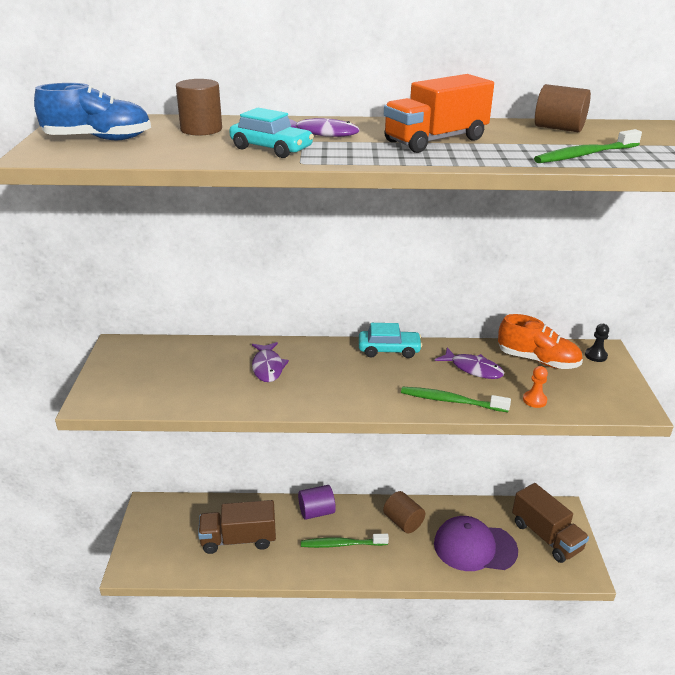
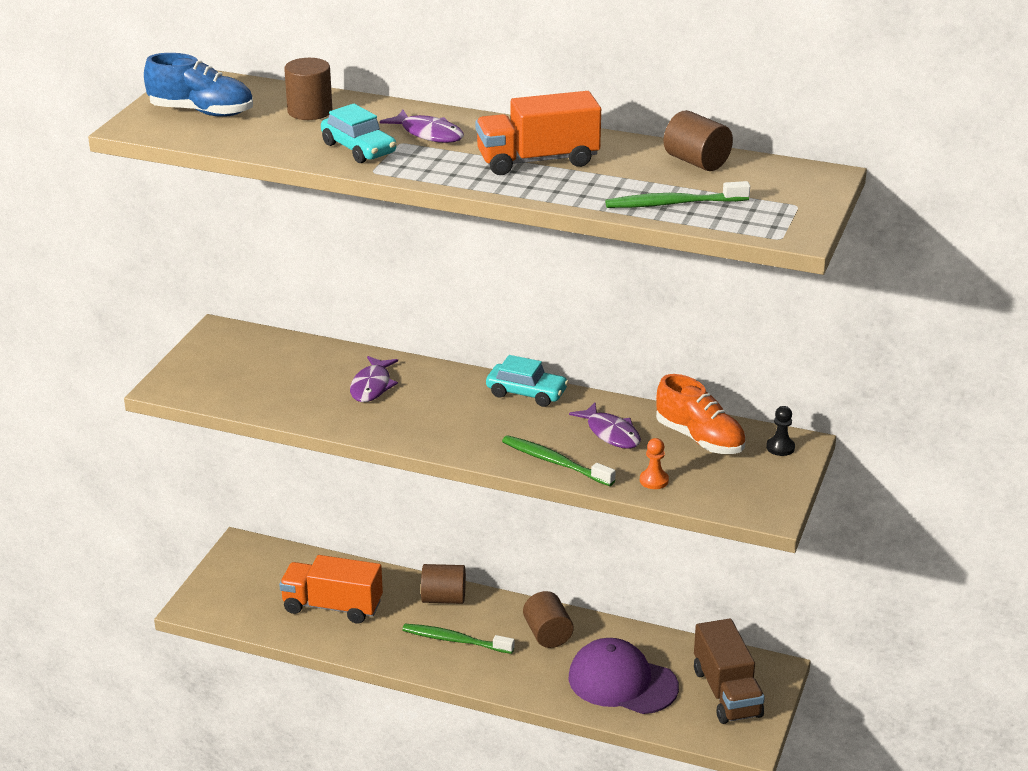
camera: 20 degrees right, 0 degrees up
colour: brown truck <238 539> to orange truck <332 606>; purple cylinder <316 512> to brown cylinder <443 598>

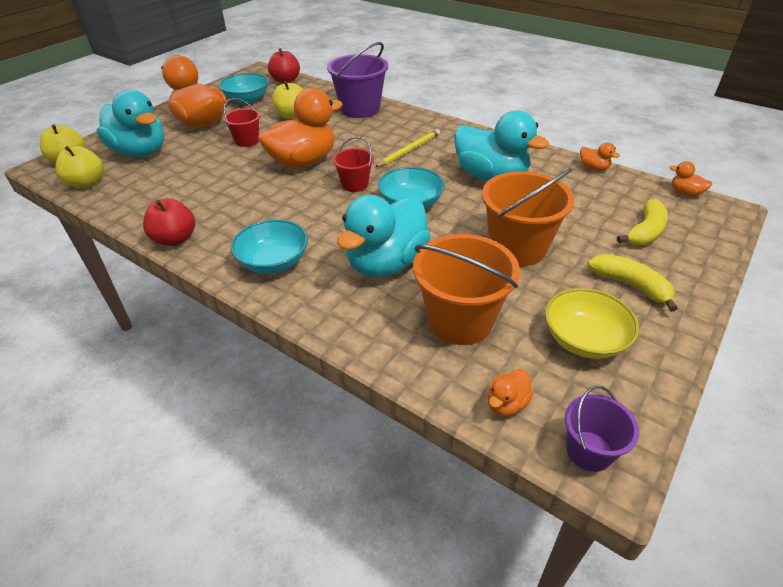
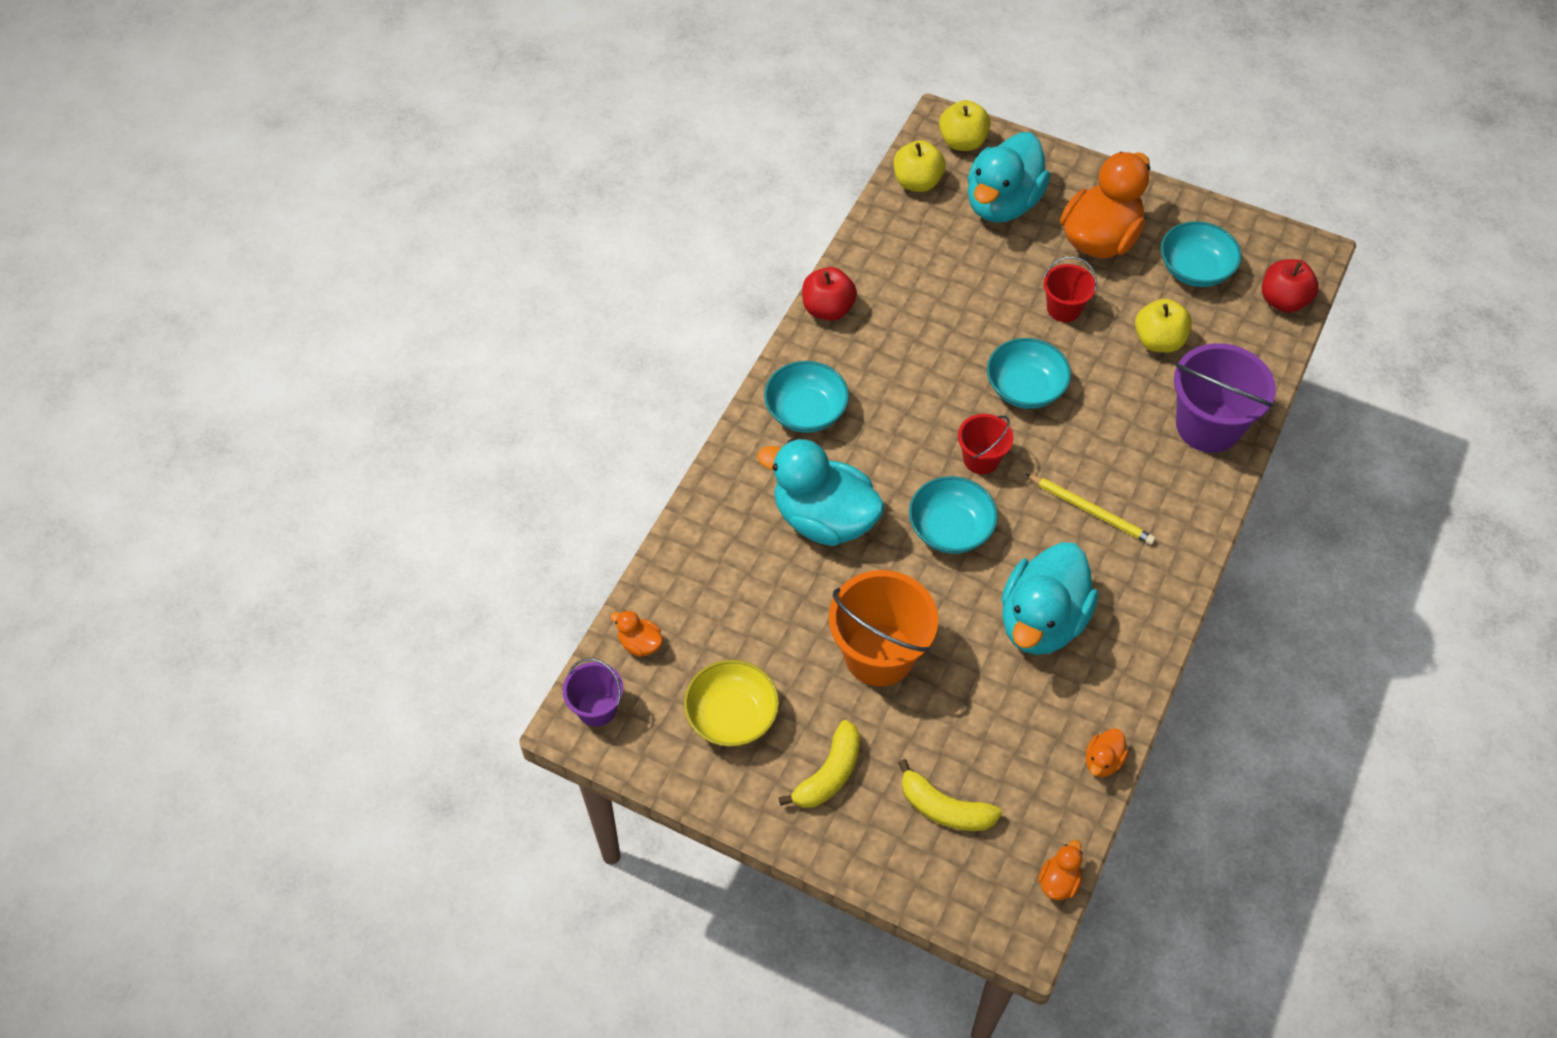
camera: 80 degrees right, 15 degrees up
missing: orange bucket <460 320>
exchanged: orange duck <303 161> to turquoise bowl <1025 388>

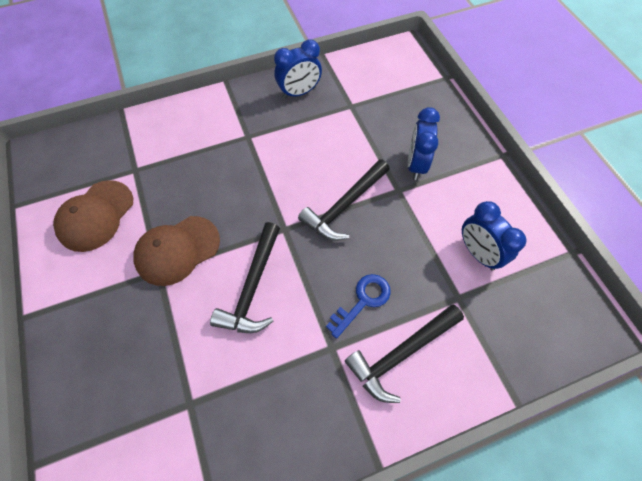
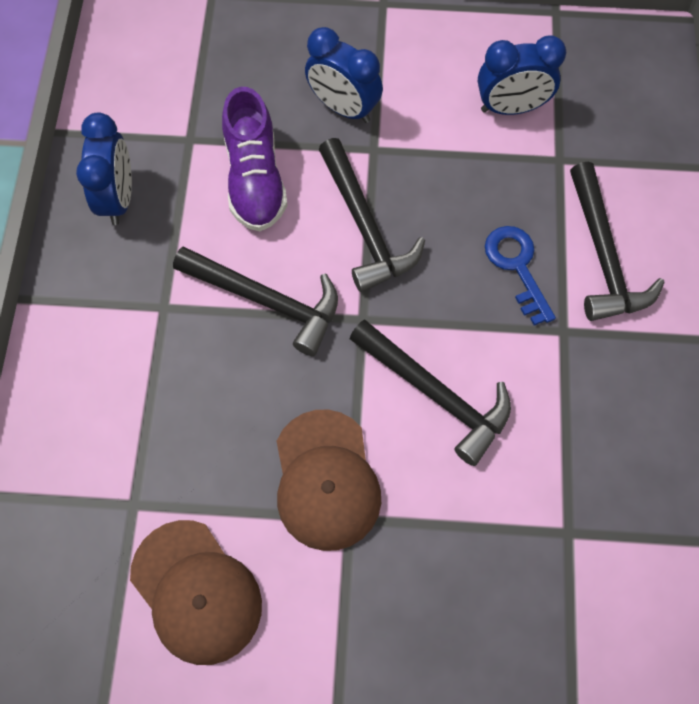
camera: 65 degrees left, 5 degrees up
appeared: black hammer <267 301>; purple shoe <255 179>

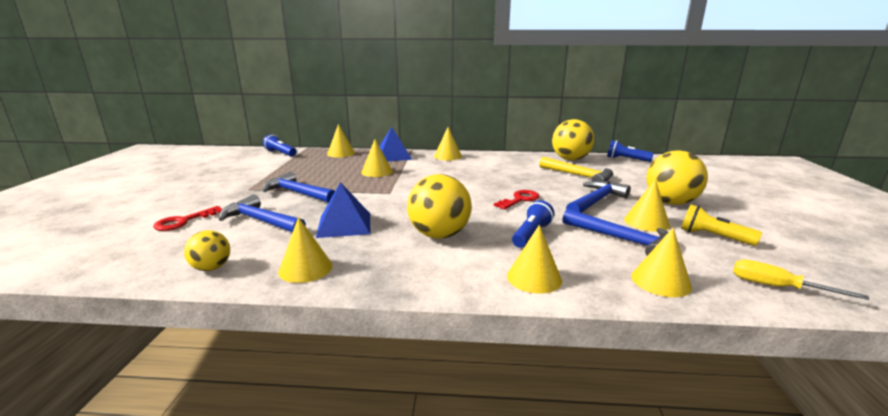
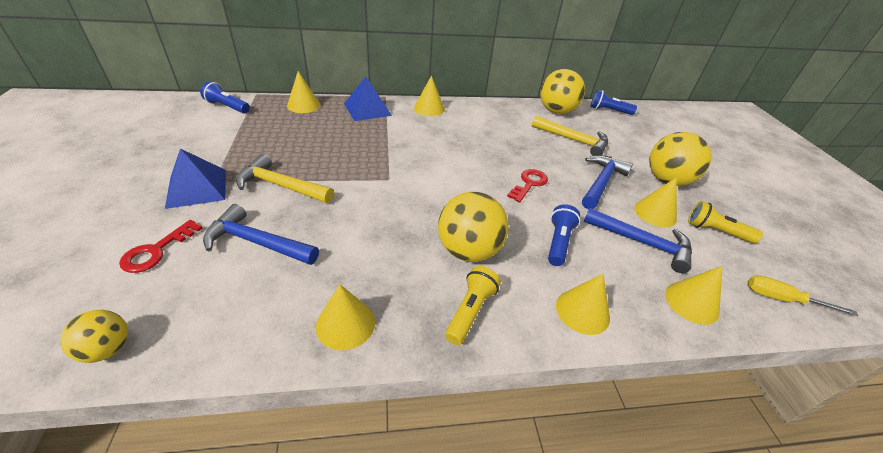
camera: 15 degrees left, 20 degrees up
missing: yellow cone <377 172>
appeared: yellow flashlight <470 311>
relocated: yellow ball <211 268> to <107 349>; blue pyramid <344 225> to <197 188>
colour: blue hammer <298 193> to yellow hammer <281 186>

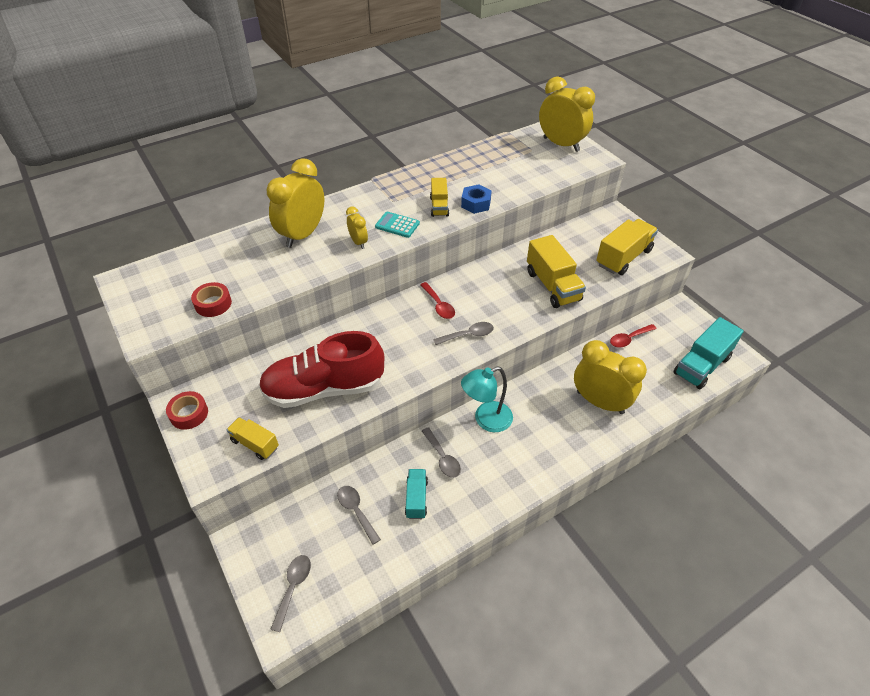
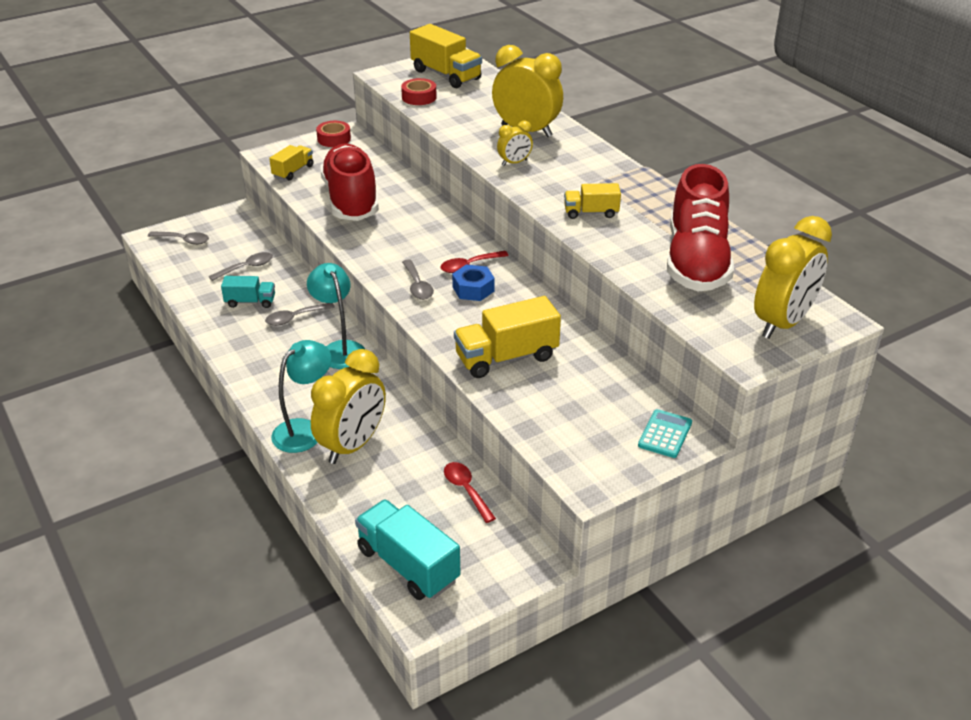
camera: 90 degrees right, 10 degrees down
appeared: turquoise lamp <305 430>; red shoe <696 262>
relocated: turquoise calculator <397 225> to <665 434>; blue nut <476 204> to <473 289>; yellow truck <623 257> to <446 75>

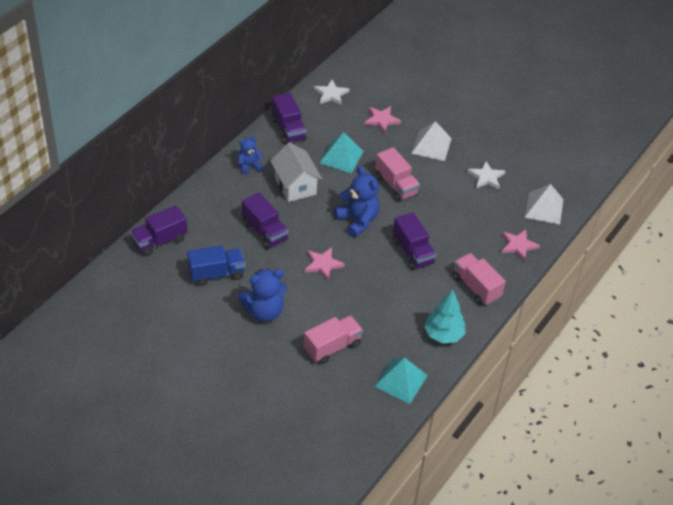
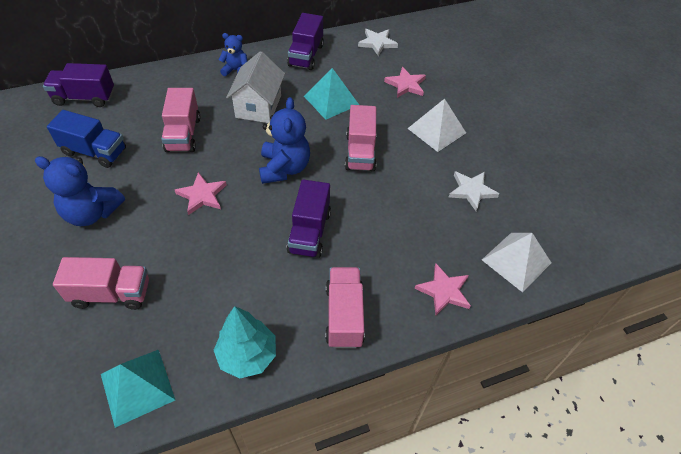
camera: 35 degrees right, 5 degrees up
colour: purple truck <264 231> to pink truck <183 134>

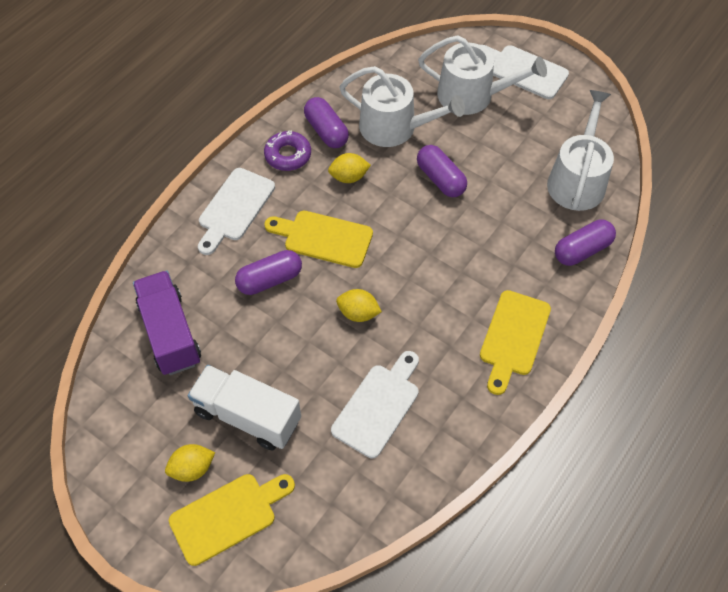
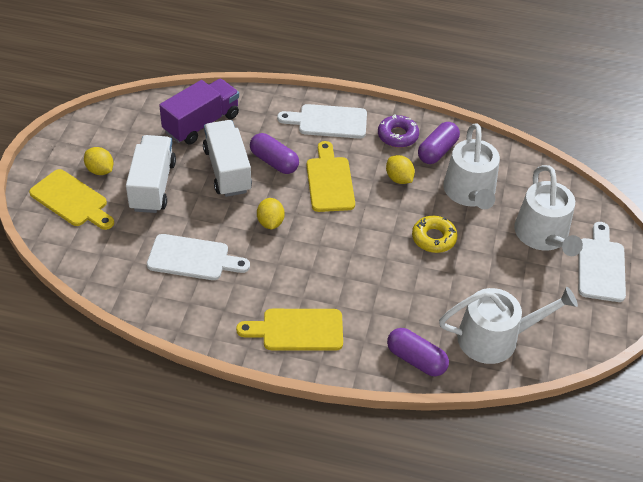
camera: 65 degrees right, 10 degrees down
appeared: white truck <227 170>
exchanged: purple capsule <440 179> to yellow donut <433 238>

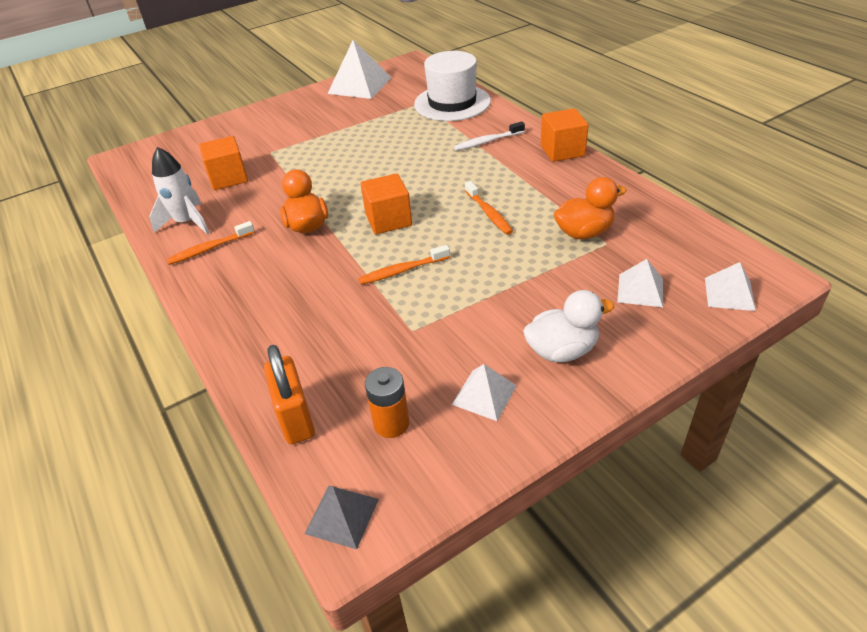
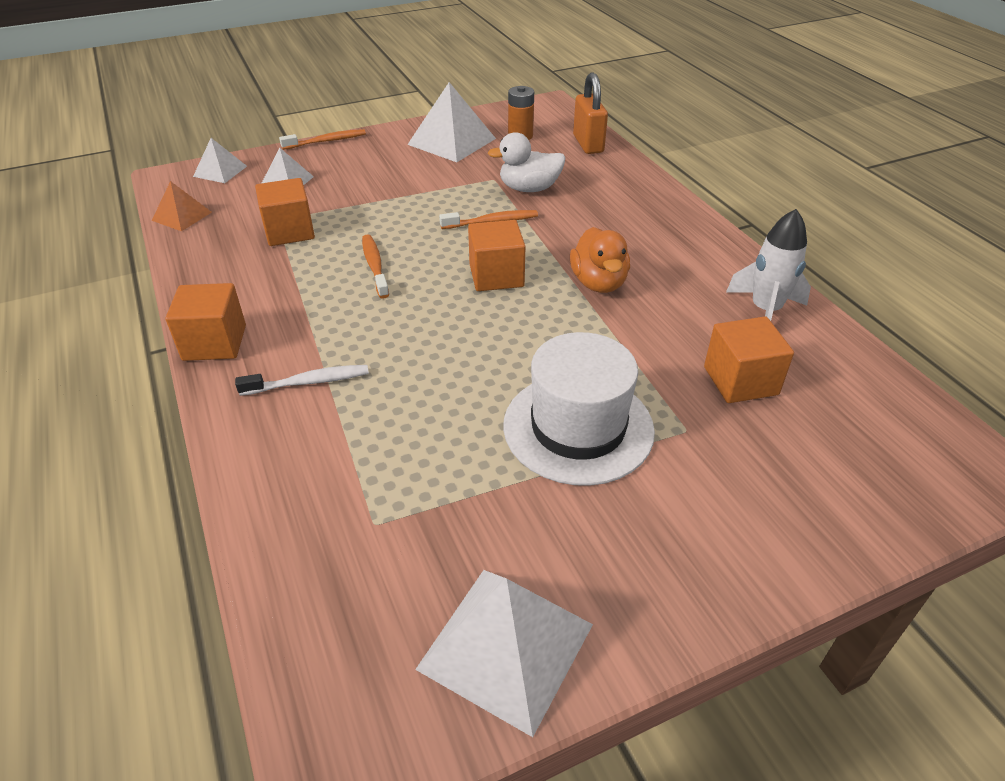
camera: 175 degrees left, 0 degrees up
missing: grey pyramid <342 516>
appeared: orange pyramid <182 216>
relocated: orange toothbrush <209 249> to <326 141>; white hat <452 103> to <578 427>; white duck <562 350> to <529 188>
exchanged: orange duck <584 232> to orange cube <289 231>
size: white pyramid <484 395> = <451 141> x1.78

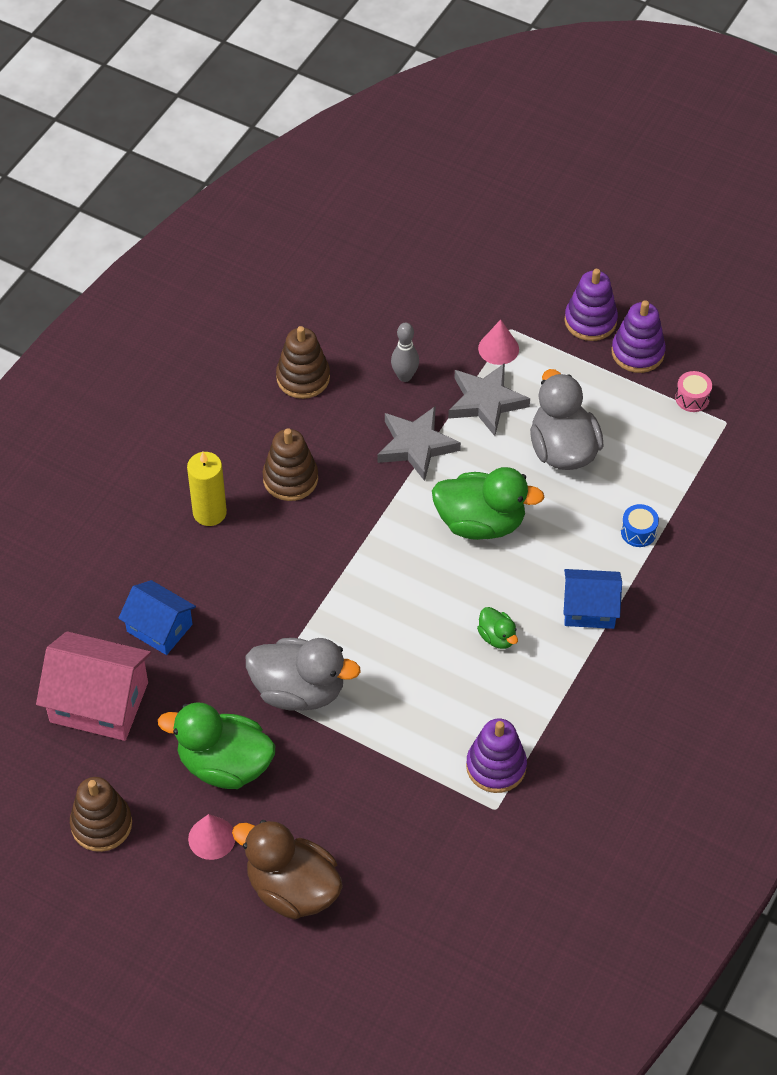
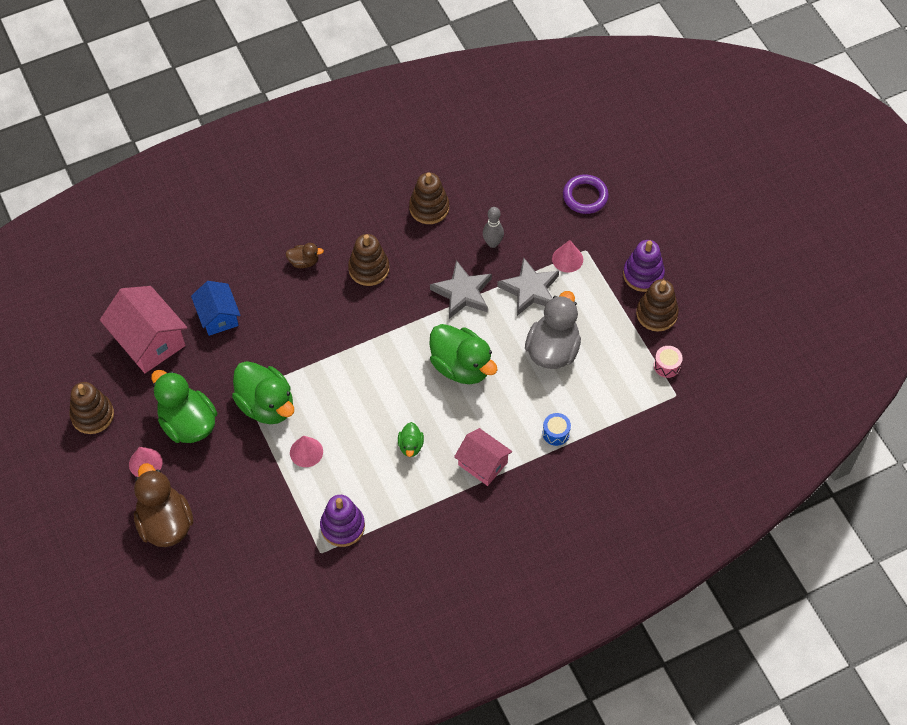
camera: 35 degrees right, 5 degrees up
appeared: pink cone <306 452>; purple ring <585 196>
exchanged: yellow candle <209 512> to brown duck <304 262>
colour: grey duck <299 690> to green duck <266 405>; blue house <589 609> to pink house <482 464>; purple stacking toy <637 352> to brown stacking toy <656 314>

